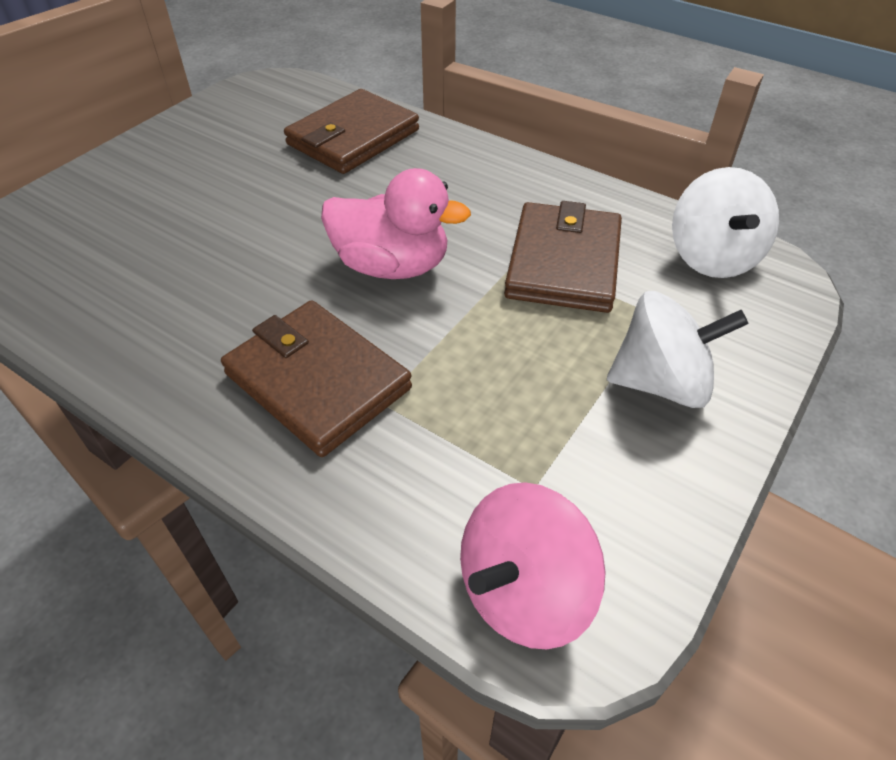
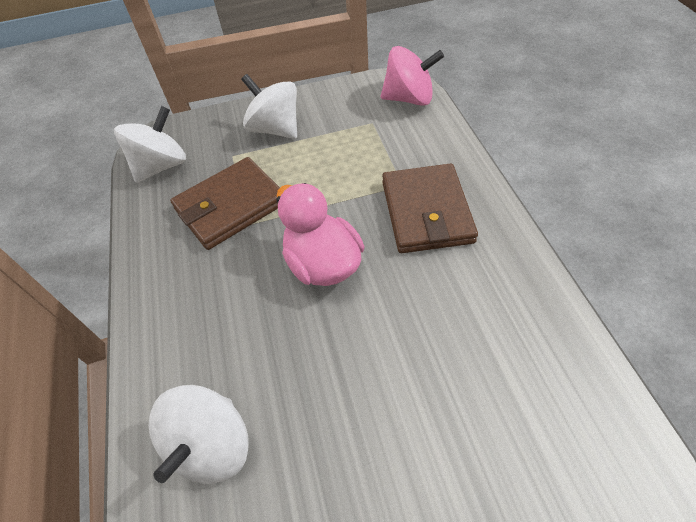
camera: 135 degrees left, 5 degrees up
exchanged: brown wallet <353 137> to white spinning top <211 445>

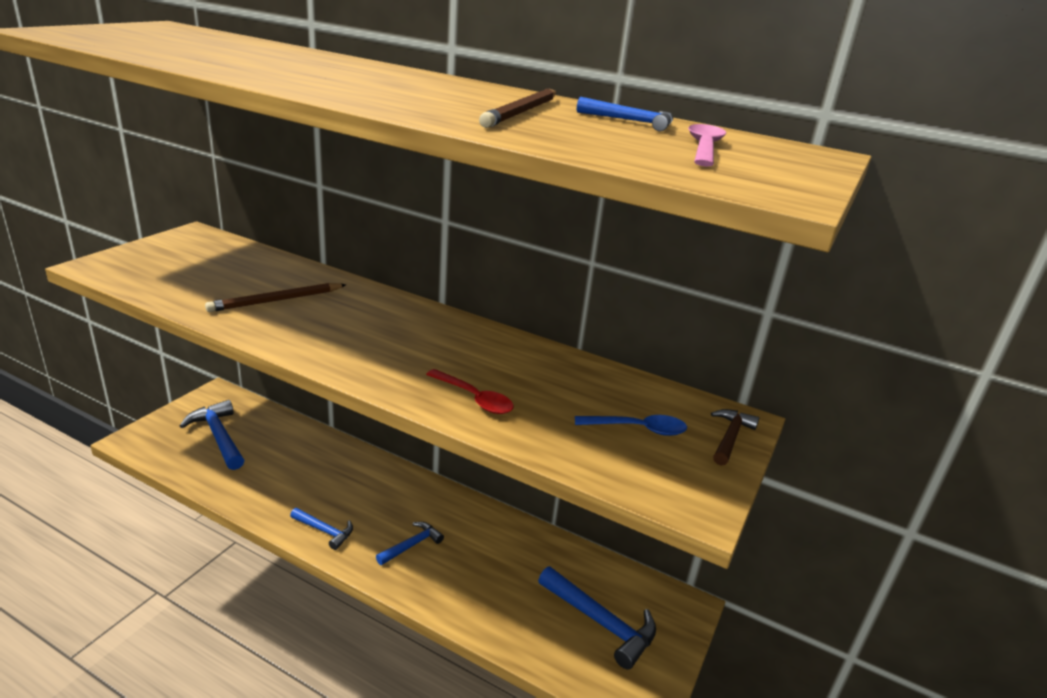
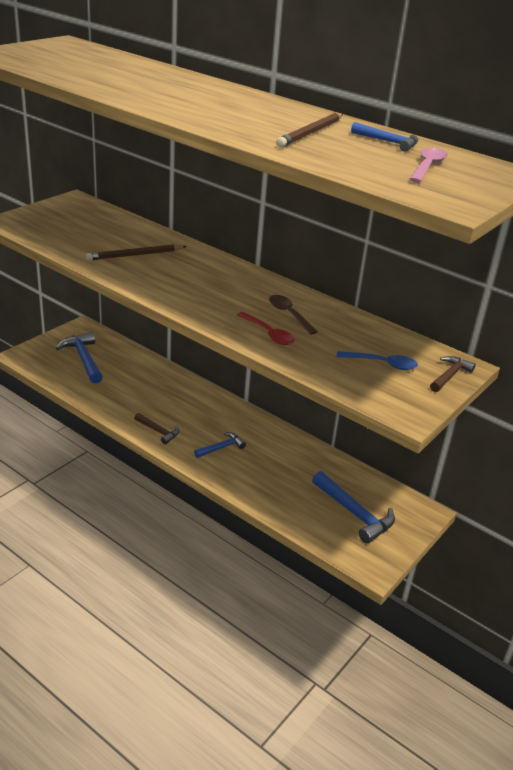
camera: 10 degrees right, 5 degrees up
appeared: brown spoon <289 314>
colour: blue hammer <324 531> to brown hammer <158 431>

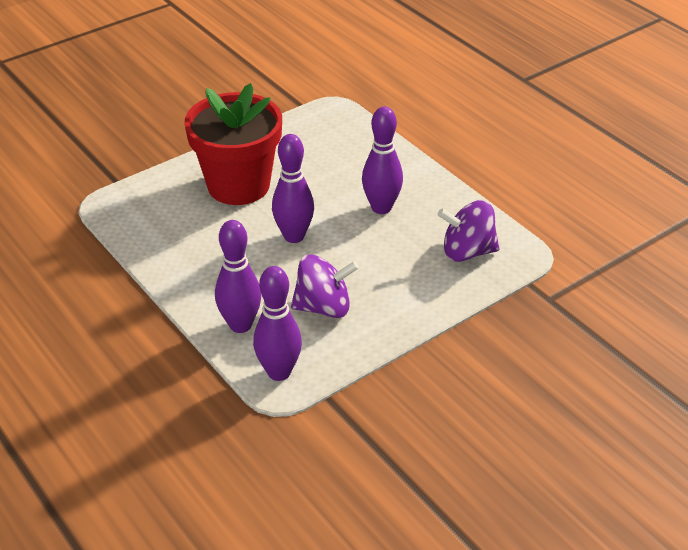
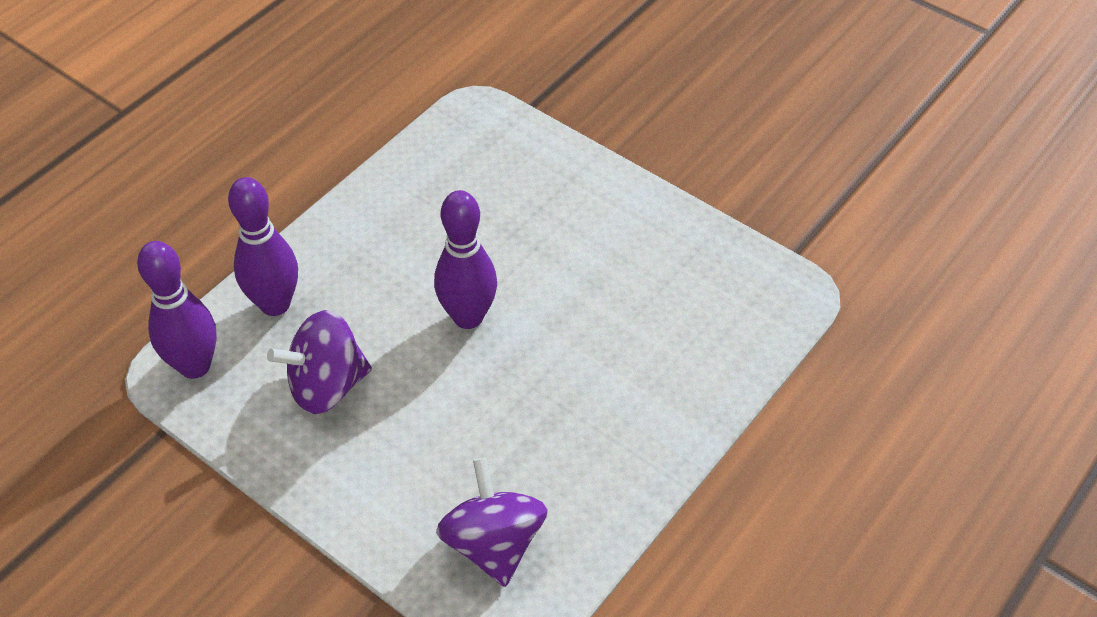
camera: 75 degrees right, 10 degrees up
missing: red flower pot <238 185>; purple bowling pin <381 208>
spun: purple spinning top <323 307> = <327 385> 90 degrees clockwise

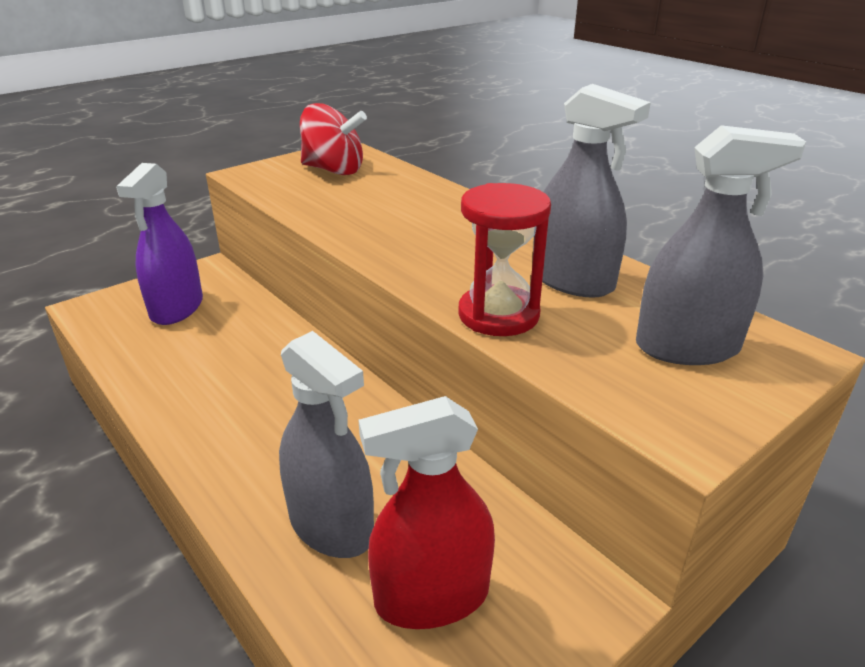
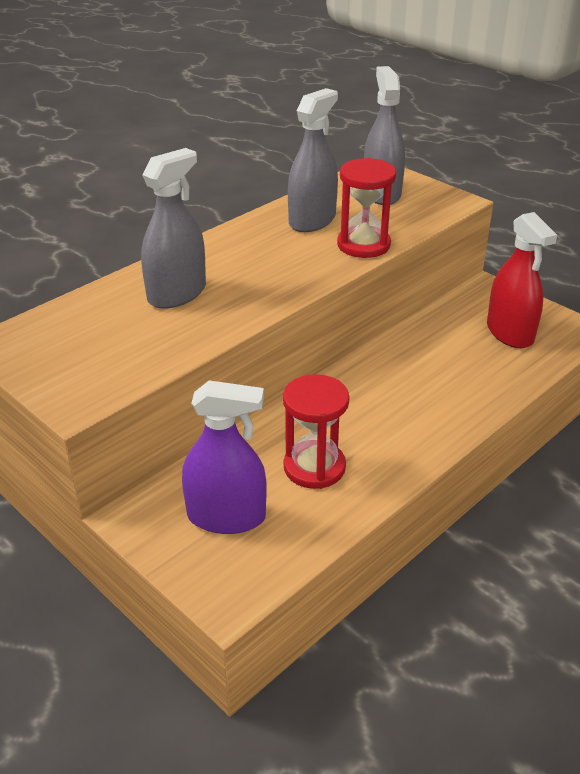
camera: 95 degrees left, 5 degrees up
missing: red spinning top <334 170>
appeared: red hourglass <314 467>
relocated: grey spray bottle <331 525> to <177 293>

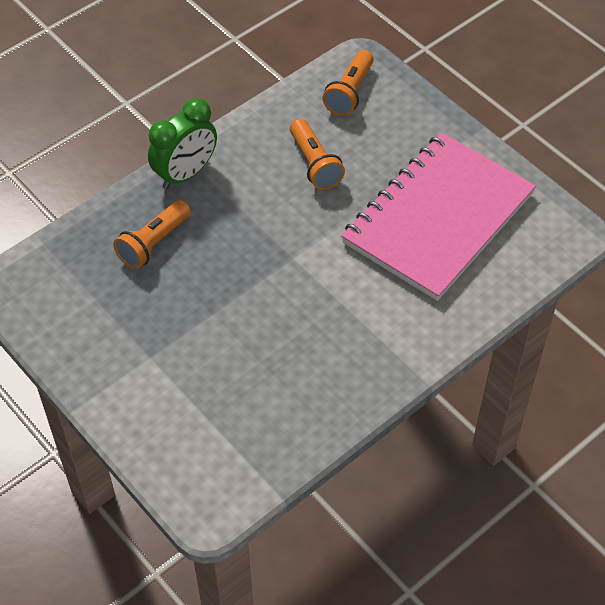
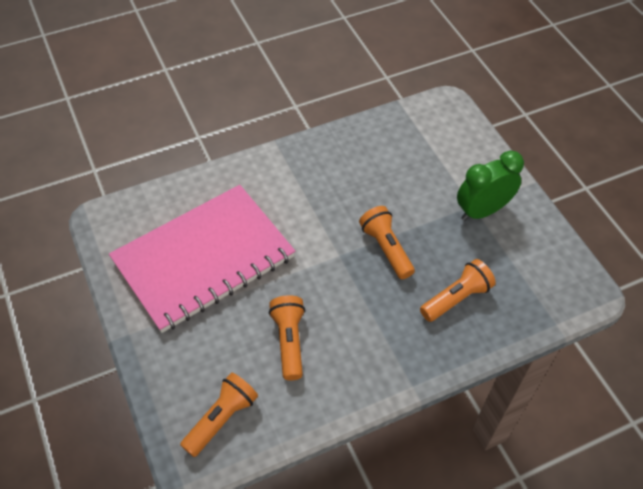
camera: 165 degrees left, 0 degrees up
appeared: orange flashlight <386 248>
relocated: green clock <186 174> to <482 211>

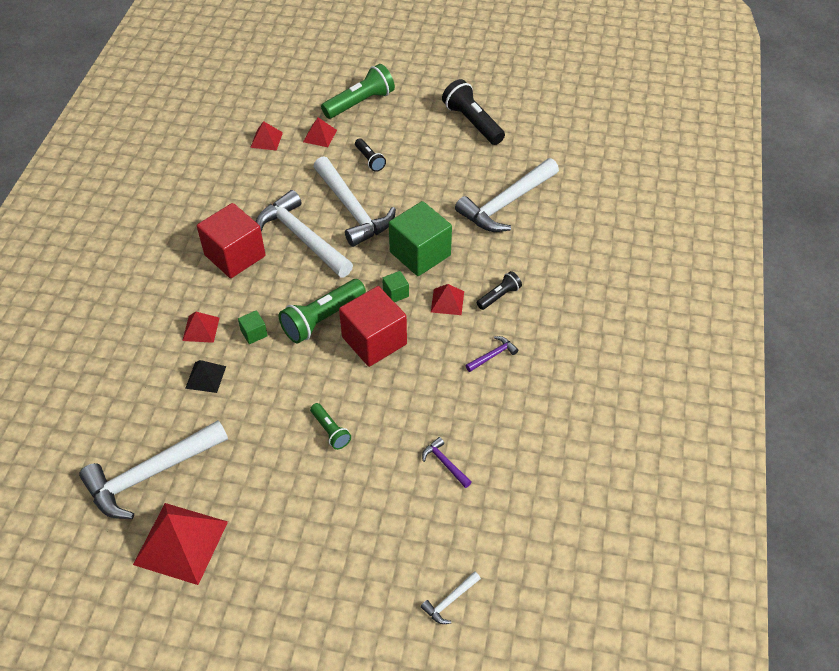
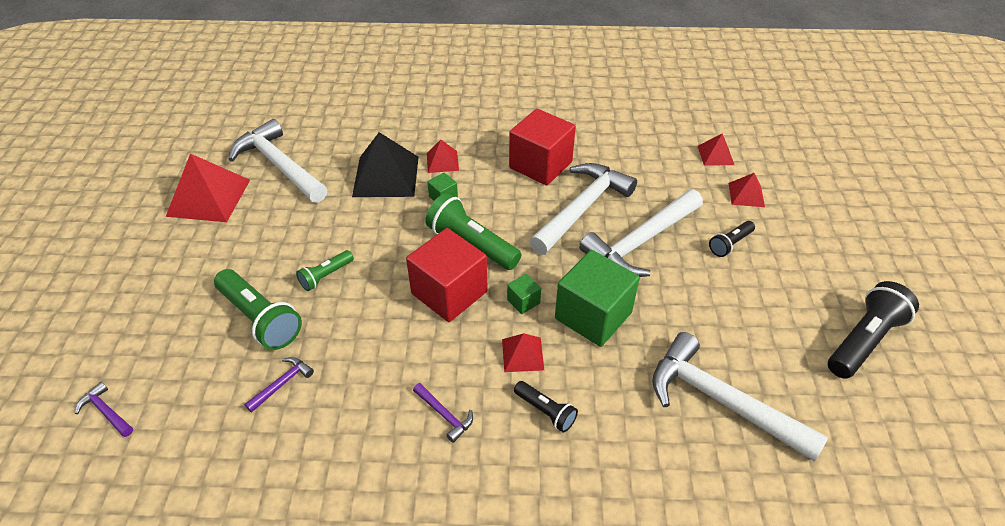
camera: 80 degrees right, 5 degrees down
relocated: green flashlight <360 103> to <260 319>
colour: white hammer <450 601> to purple hammer <106 412>
size: black pyramid <205 377> = <386 176> x1.92

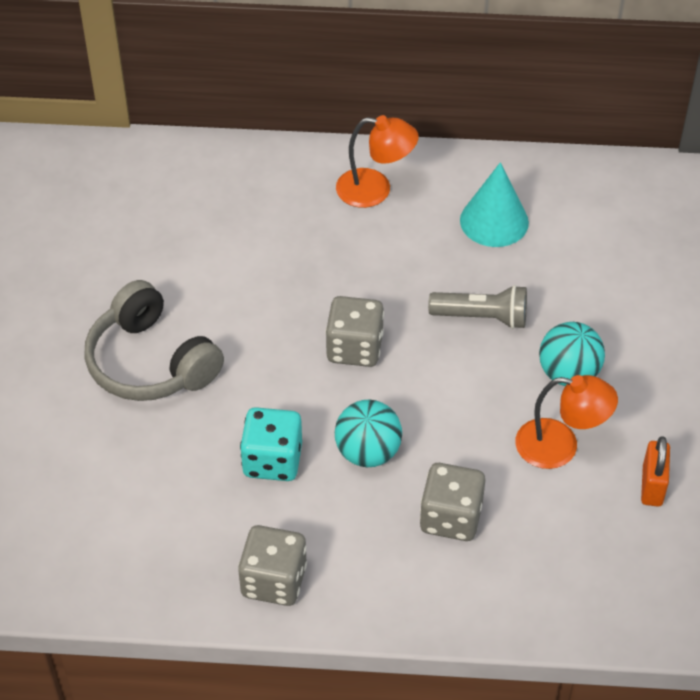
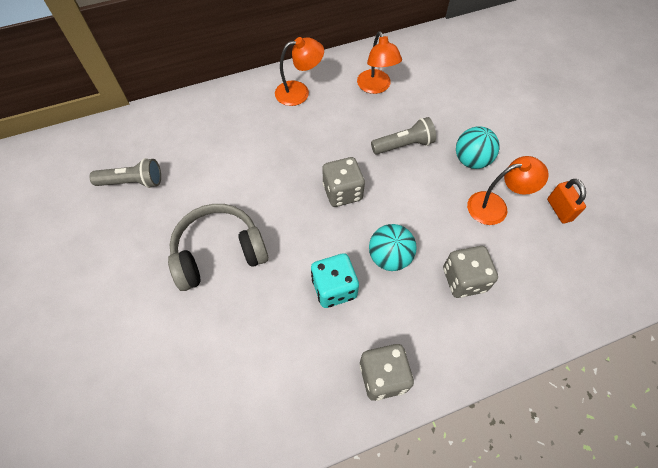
camera: 25 degrees left, 10 degrees up
appeared: grey flashlight <133 182>
exchanged: turquoise cone <494 221> to orange lamp <376 87>
spun: grey headphones <150 362> = <219 252> 135 degrees clockwise

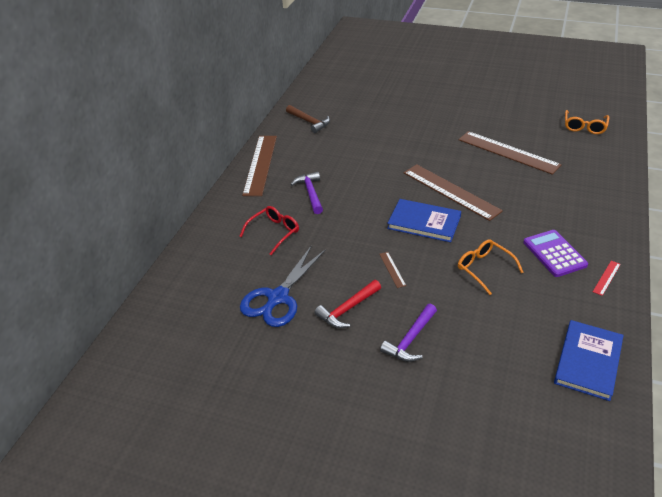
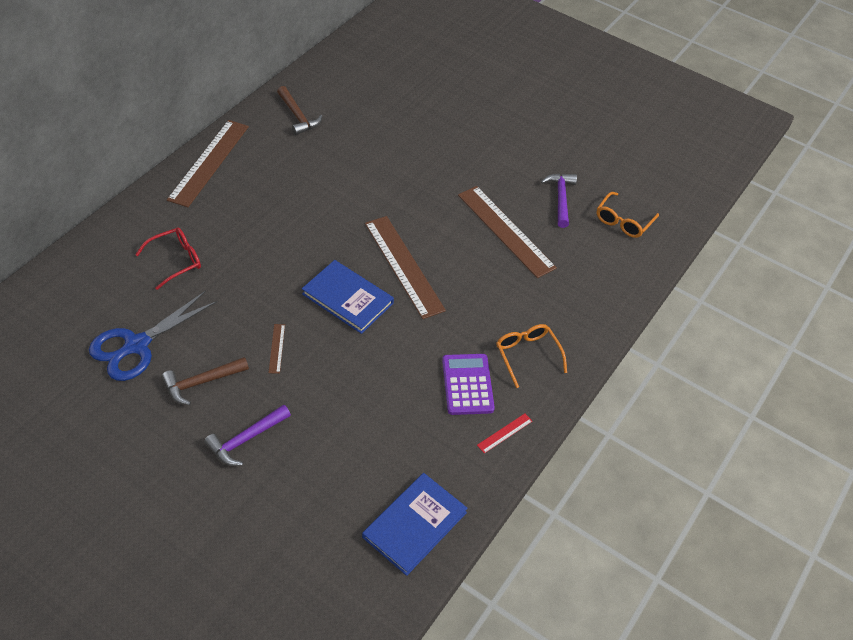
camera: 10 degrees right, 10 degrees up
relocated: purple hammer <310 193> to <560 199>; orange glasses <484 269> to <527 355>
colour: red hammer <348 309> to brown hammer <202 382>

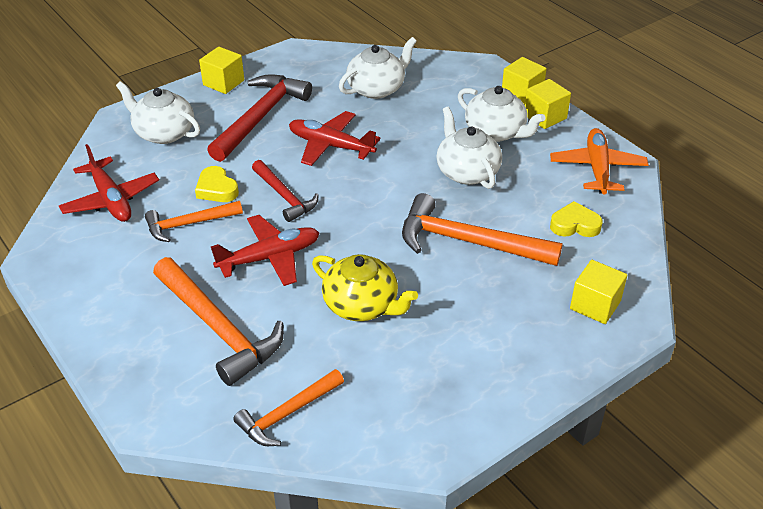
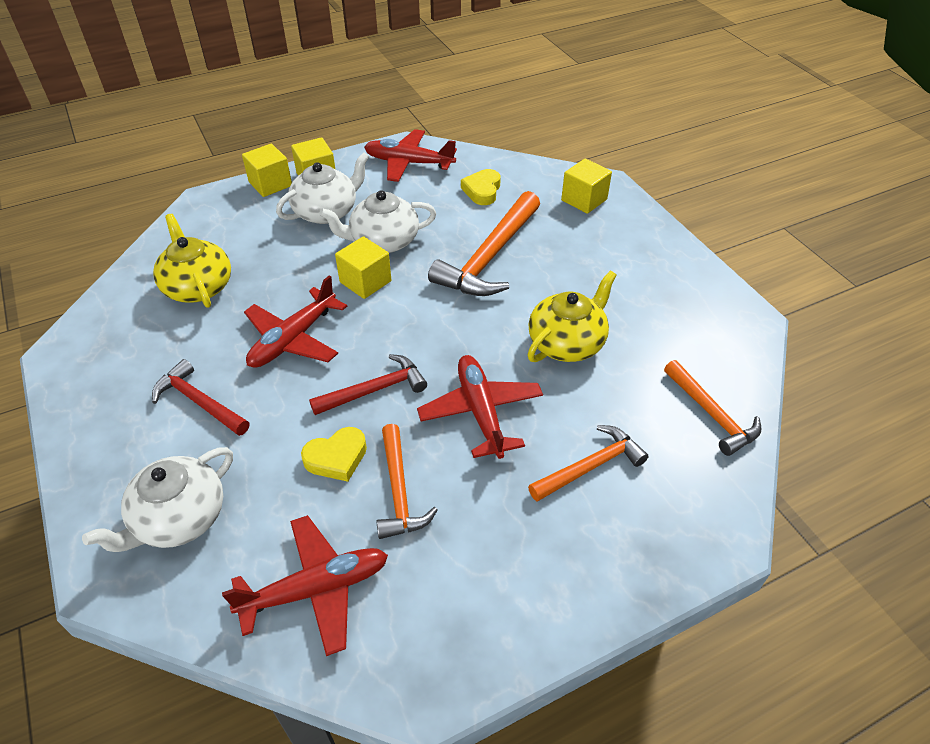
camera: 80 degrees left, 5 degrees up
relocated: yellow cube <223 83> to <365 281>
colour: white teapot <377 88> to yellow teapot <198 287>; orange plane <597 168> to red plane <408 163>
size: orange hammer <218 329> = <591 466> x0.61; red hammer <260 117> = <199 402> x0.61

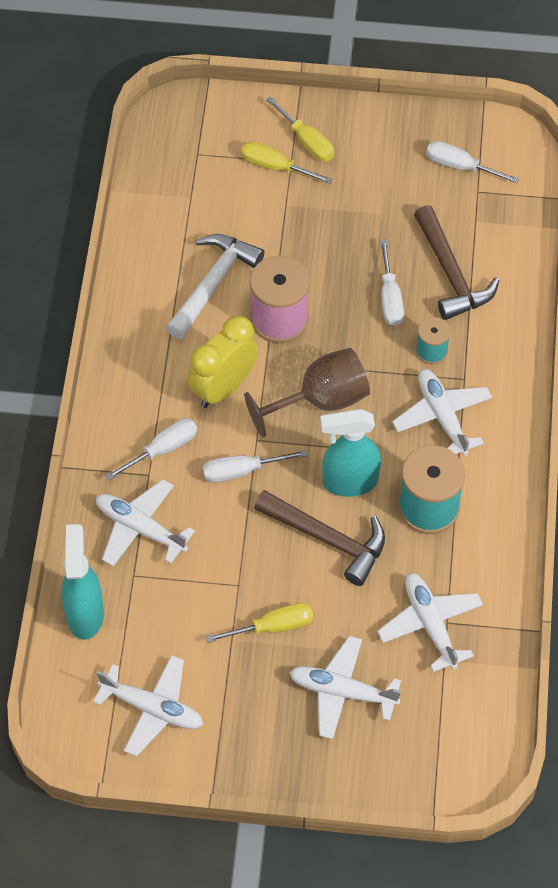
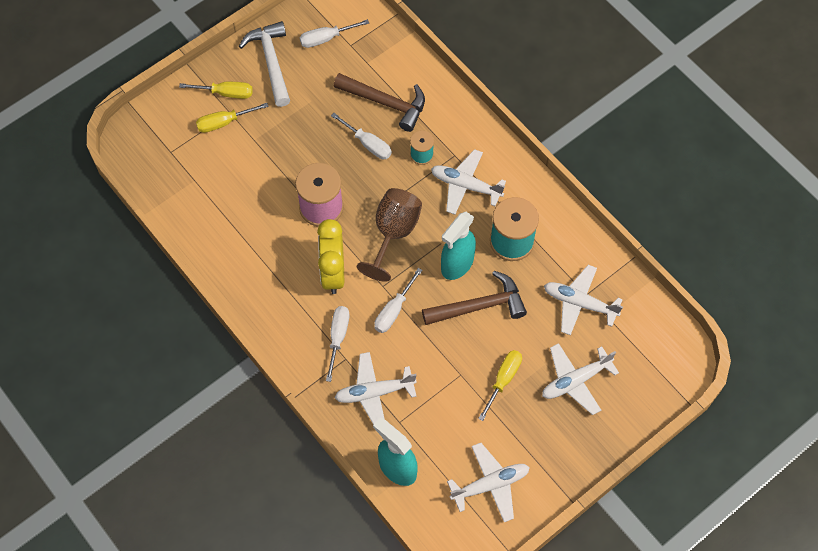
camera: 45 degrees left, 5 degrees up
relocated: white hammer <213 284> to <271 62>

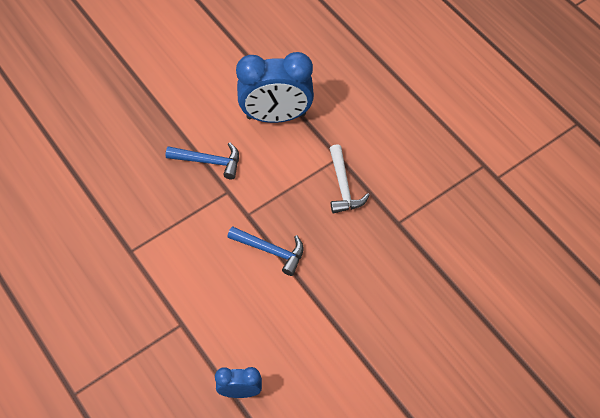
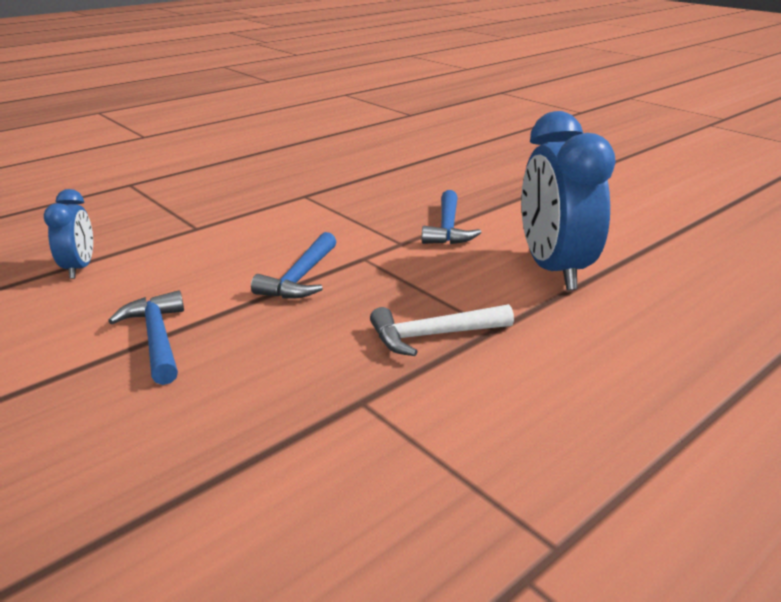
camera: 85 degrees right, 30 degrees down
appeared: blue hammer <157 338>

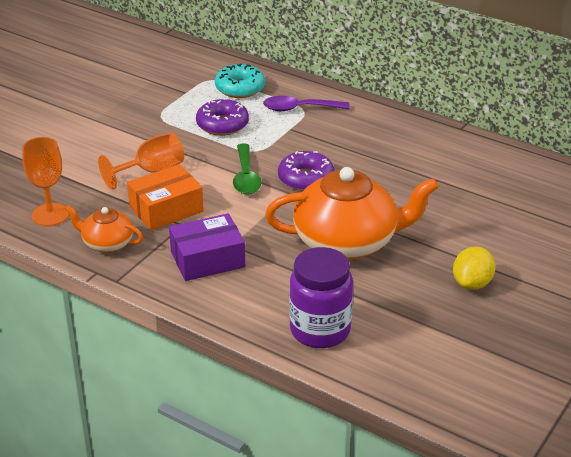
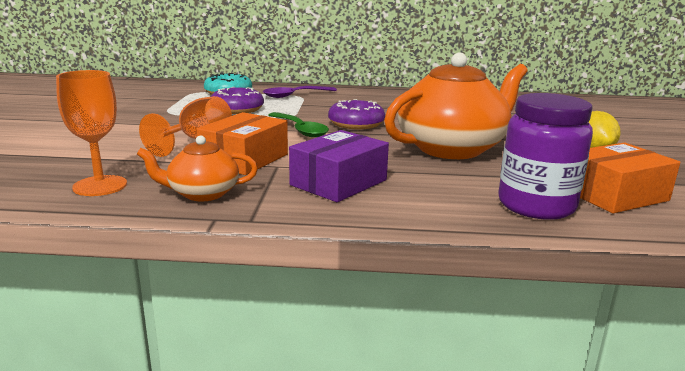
camera: 30 degrees left, 15 degrees down
appeared: orange box <614 195>

